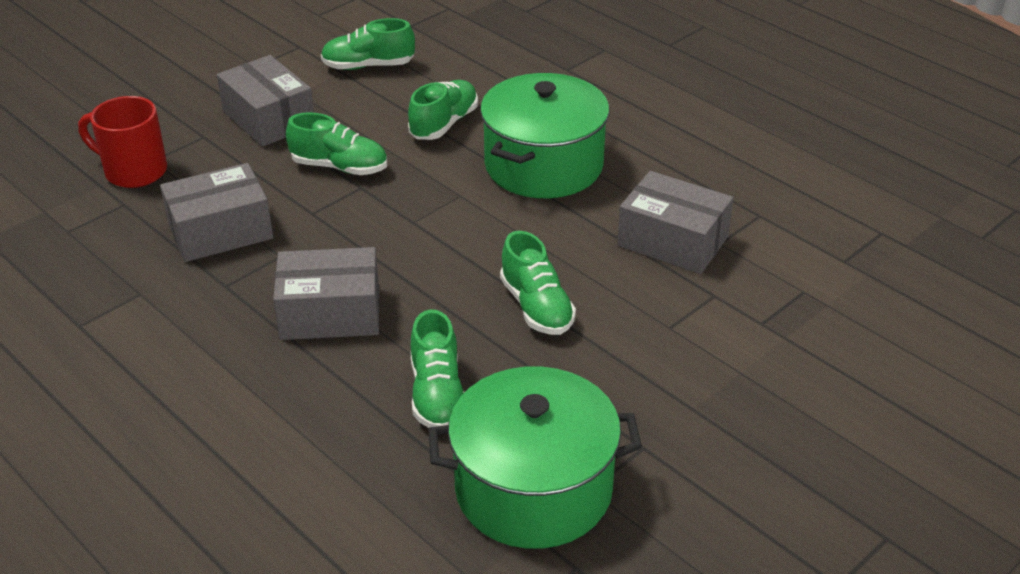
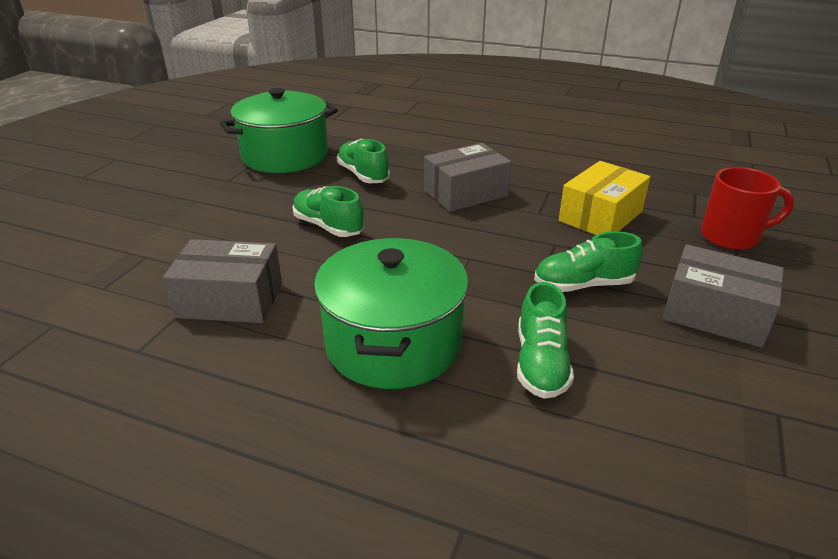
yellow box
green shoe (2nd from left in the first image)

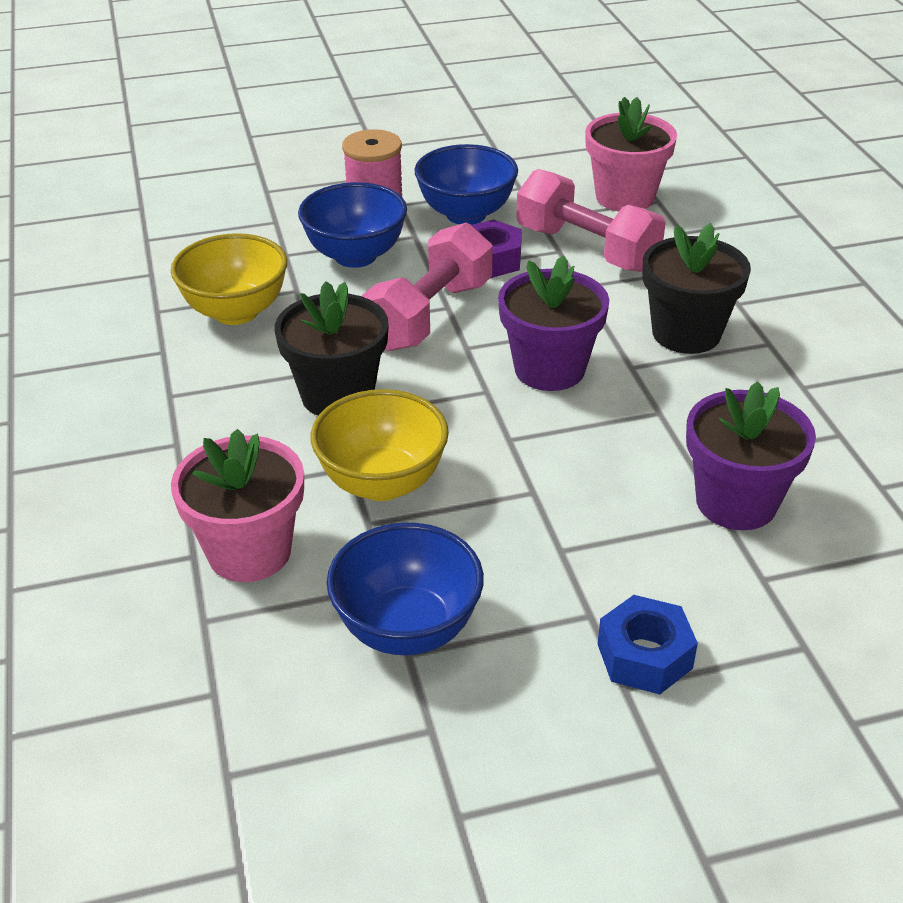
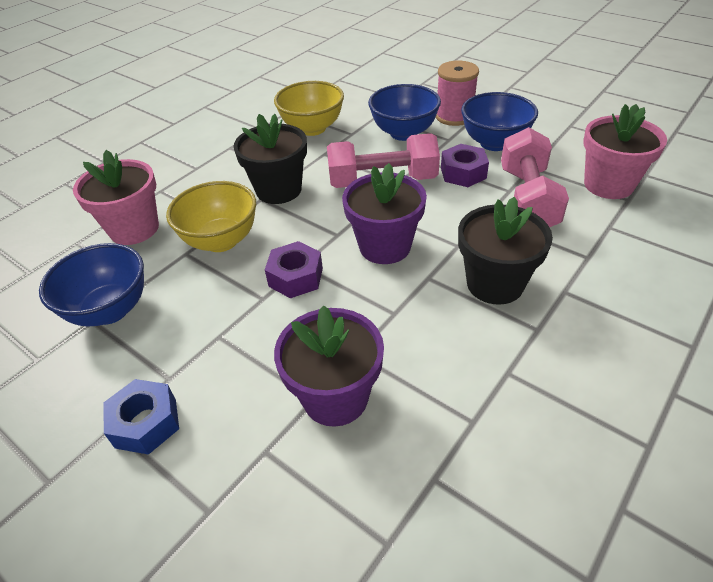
purple nut (1st from left)

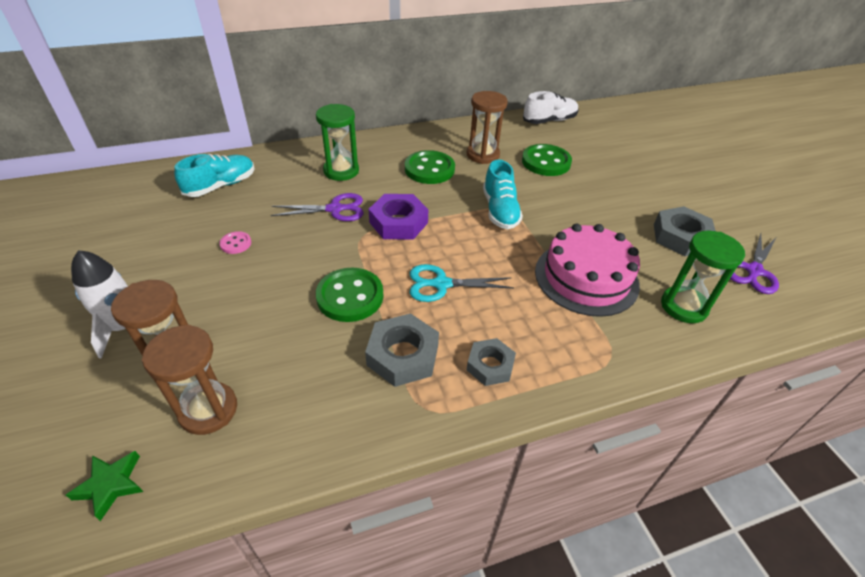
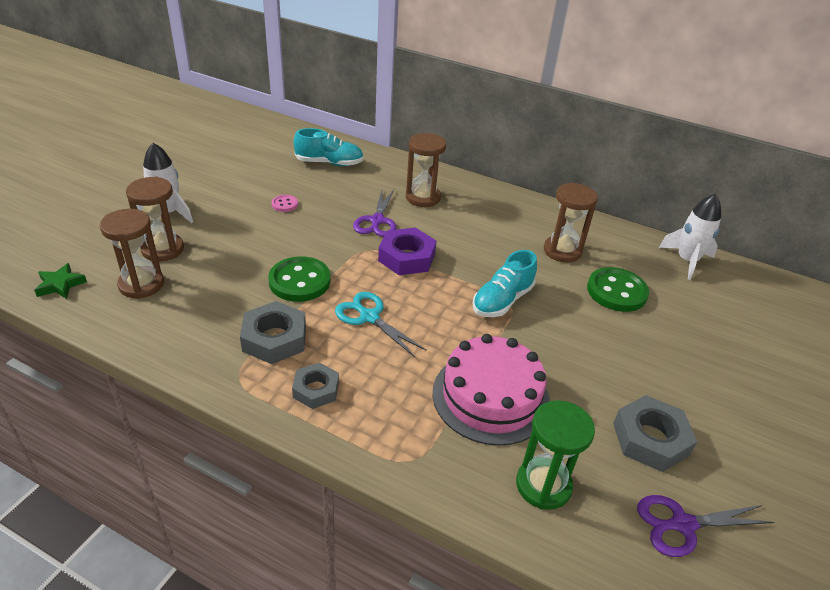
purple scissors (1st from left)
brown hourglass (3rd from left)
white rocket (2nd from left)
green button (2nd from left in the first image)

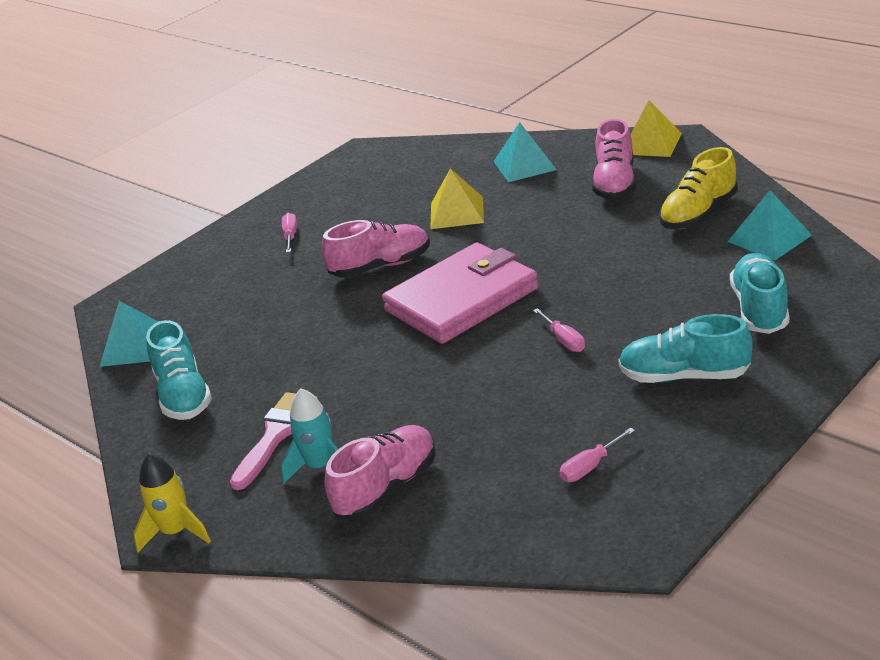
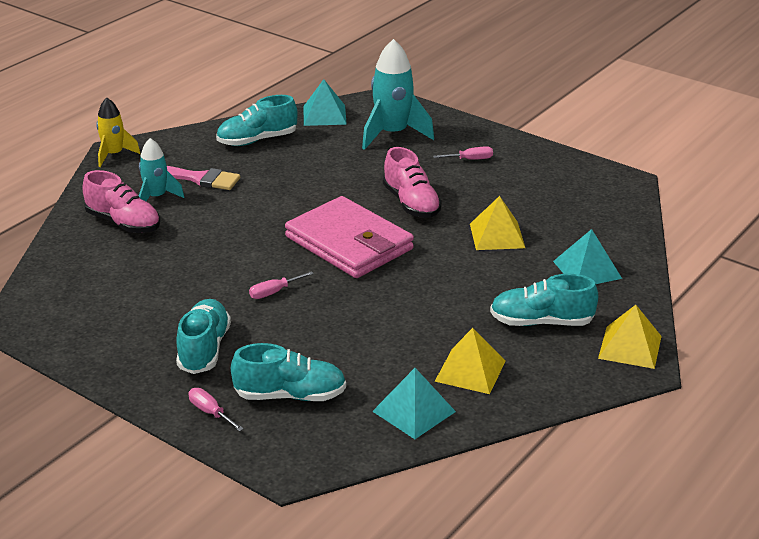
pink screwdriver (1st from left)
turquoise rocket (2nd from left)
yellow pyramid (1st from left)
turquoise shoe (4th from left)

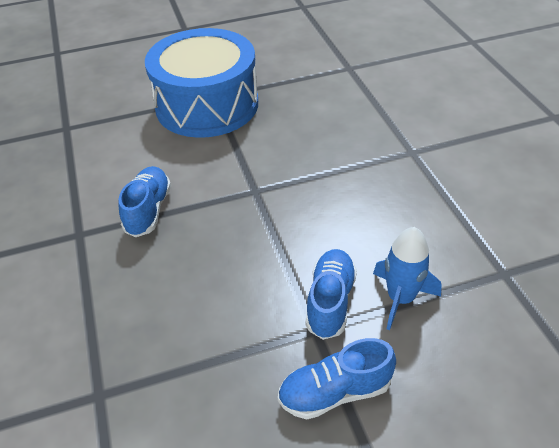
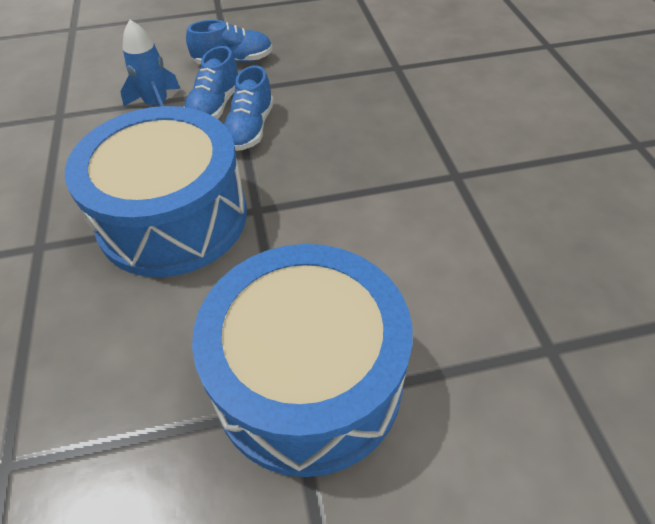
blue drum (1st from left)
blue shoe (3rd from left)

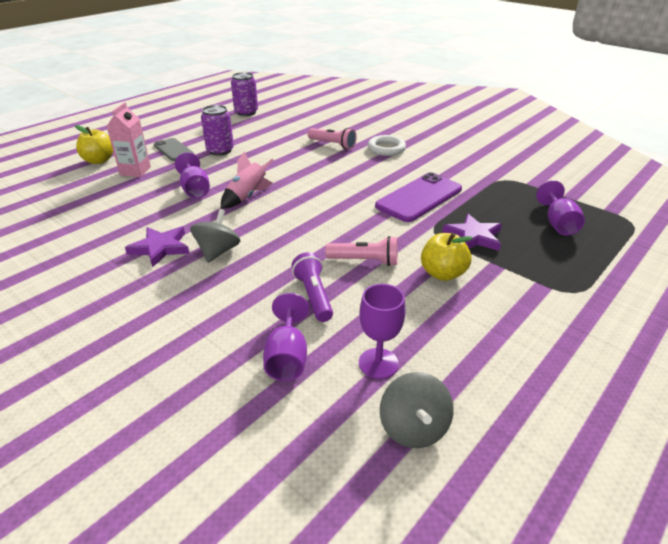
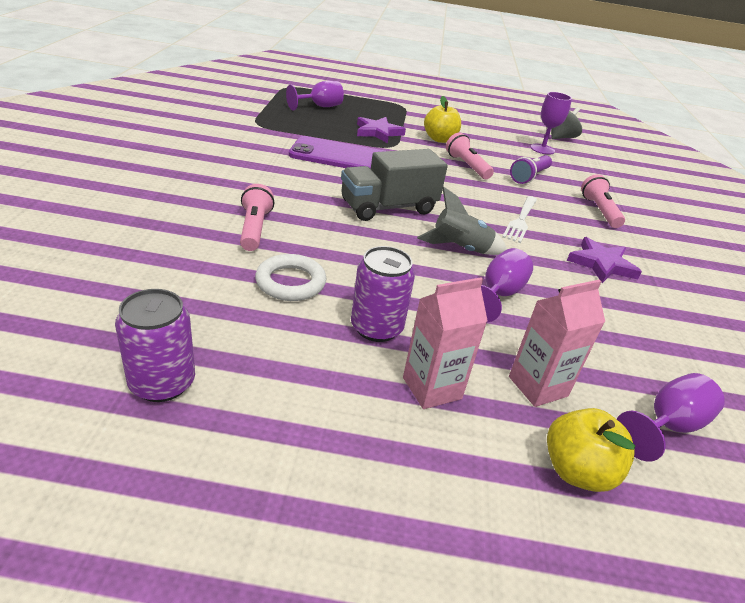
white ring
grey truck
pink carton (1st from left)
grey rocket
white fork
pink flashlight (3rd from left)
purple goblet (4th from left)
grey spinning top (1st from left in the first image)

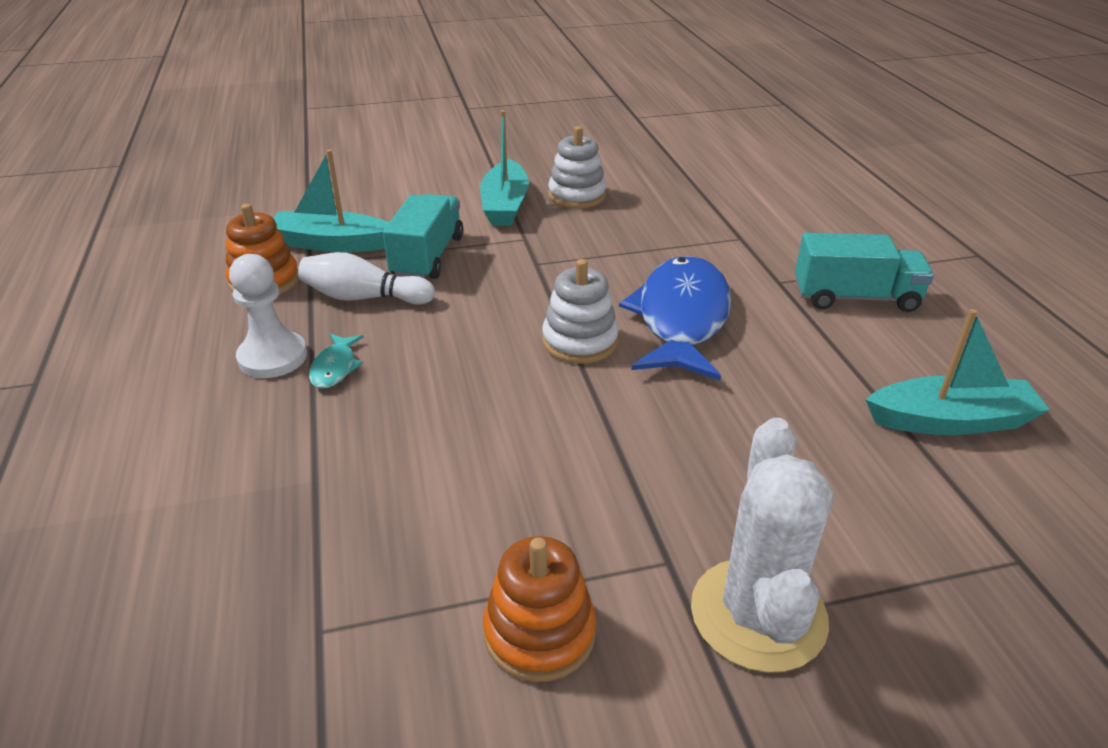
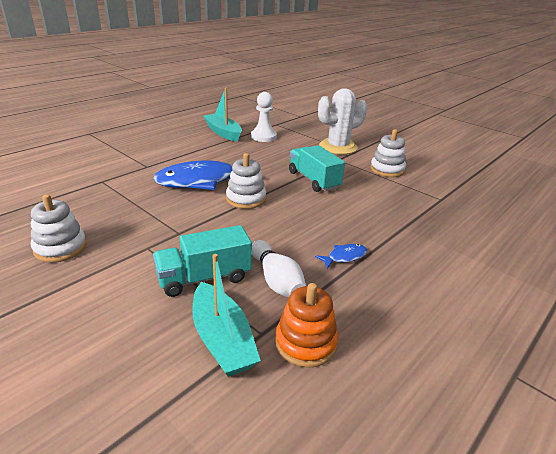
white pawn
turquoise truck (2nd from left)
blue fish (2nd from left)
white stacking toy (3rd from left)
turquoise boat (2nd from left in the first image)

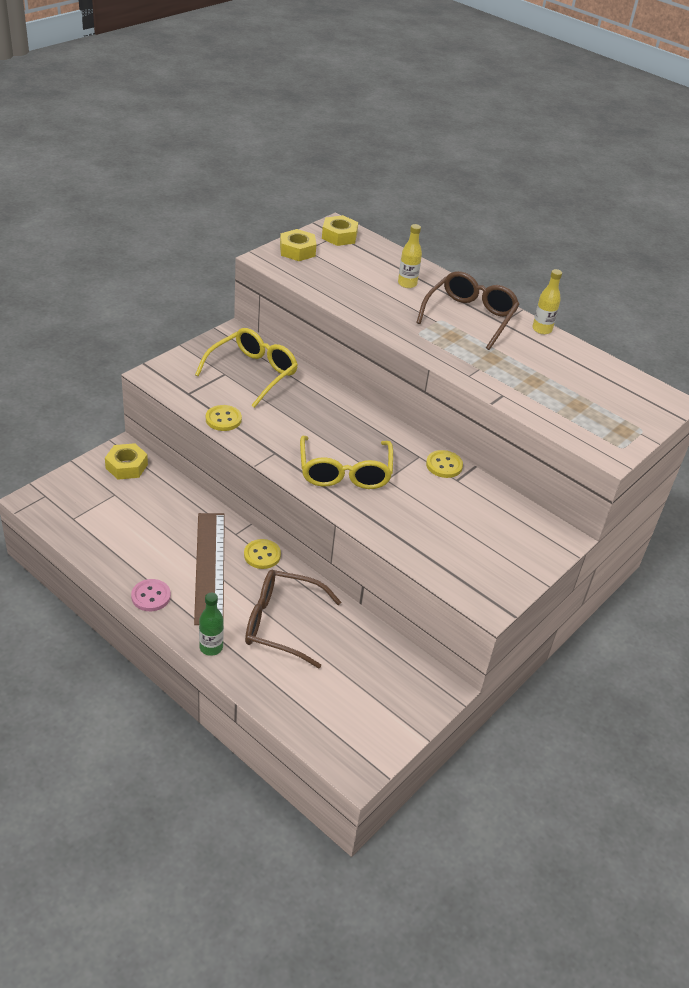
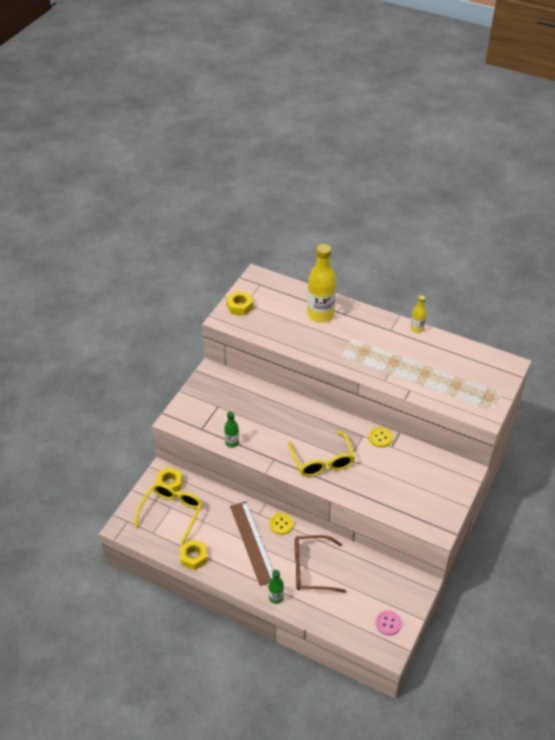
yellow glasses (1st from left)
yellow nut (2nd from left)
green bottle (1st from left)
yellow bottle (1st from left)
pink button
brown glasses (2nd from left in the first image)

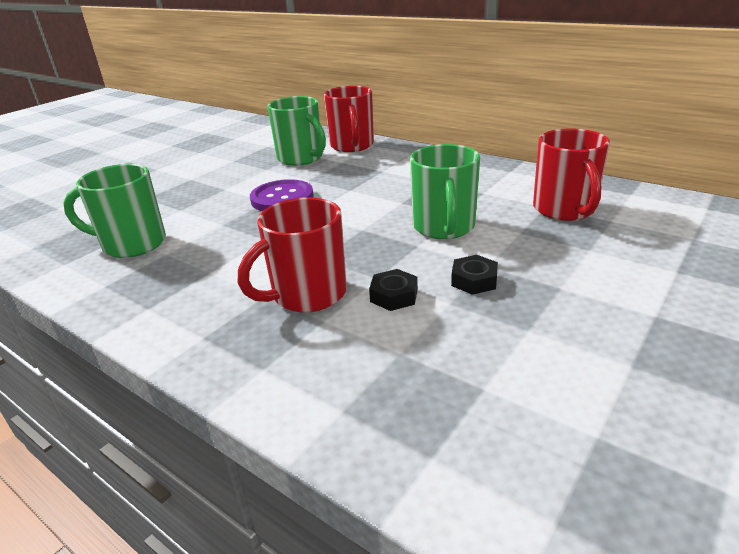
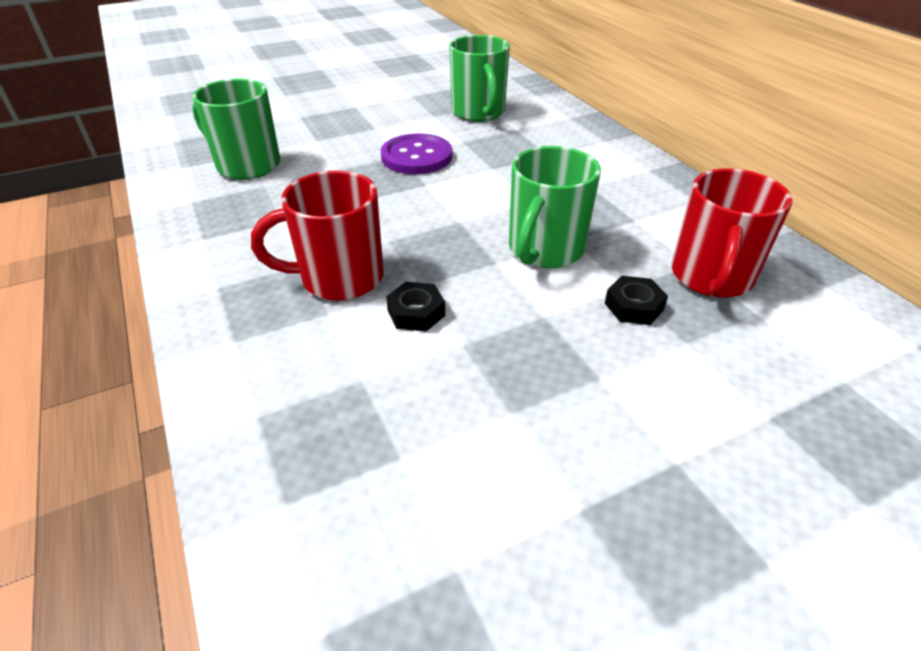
black nut (2nd from left)
red mug (2nd from left in the first image)

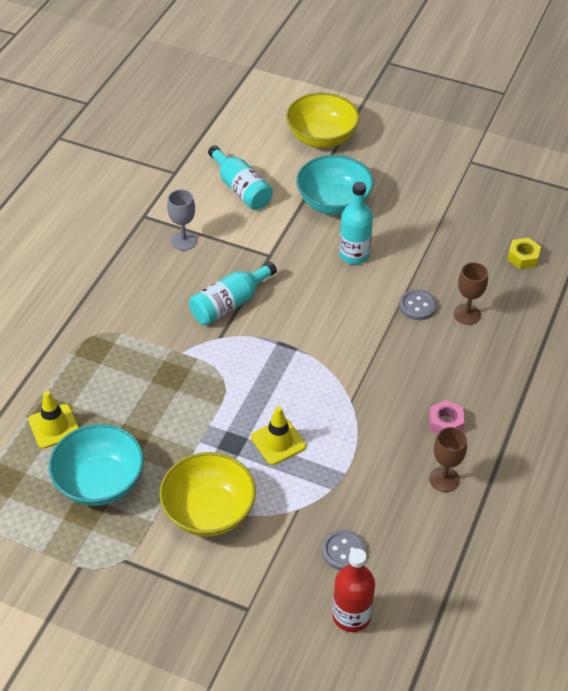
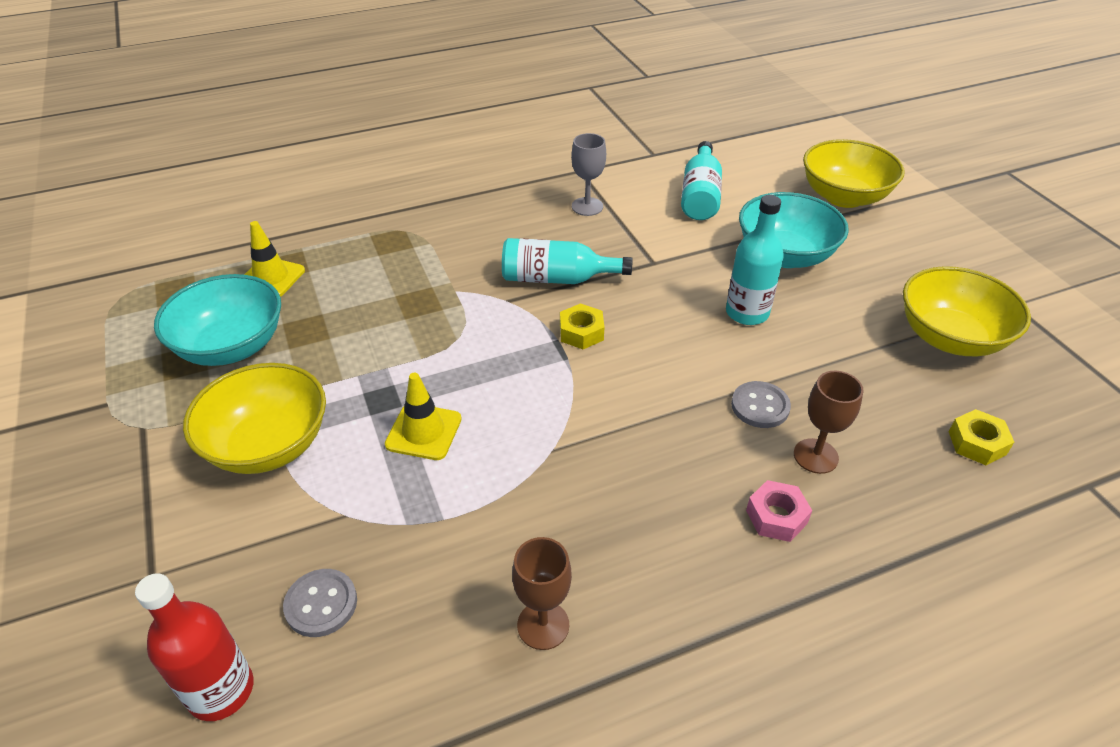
yellow nut (1st from left)
pink nut
yellow bowl (3rd from left)

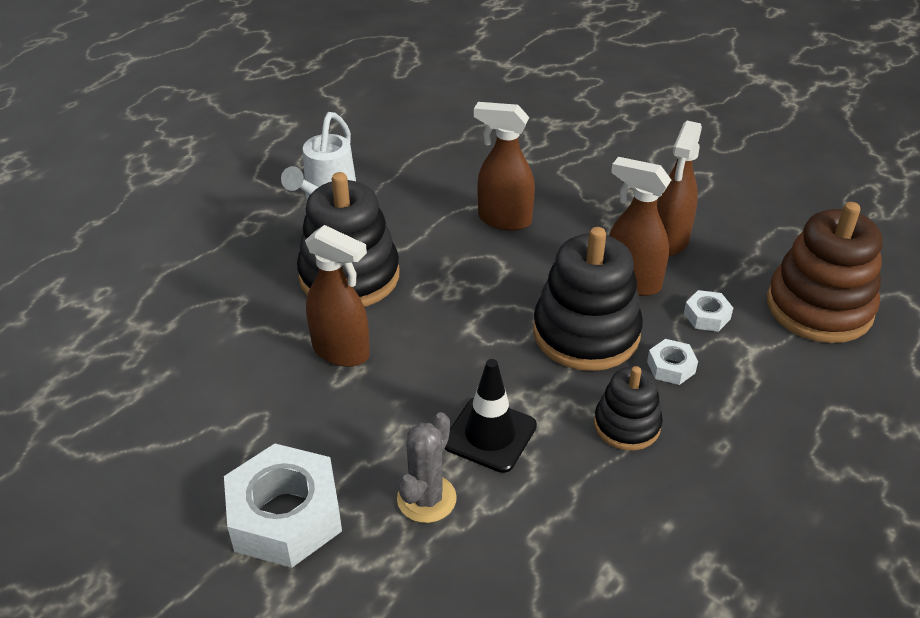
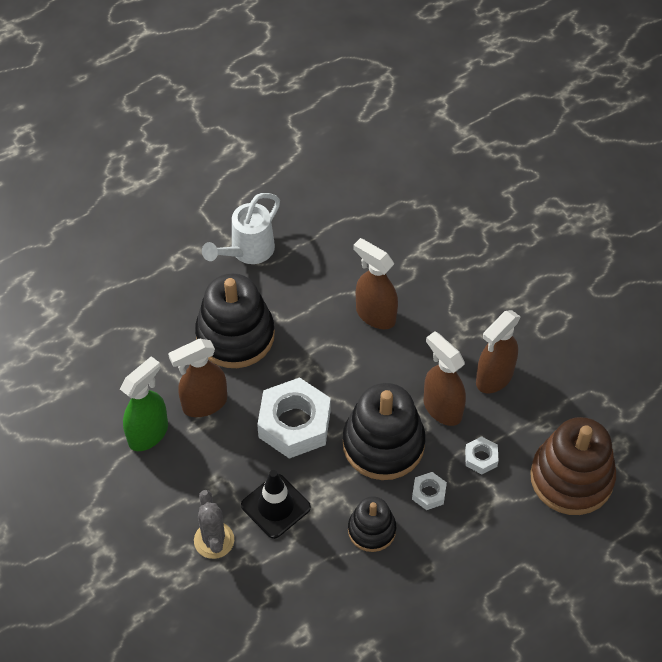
green spray bottle
brown spray bottle (1st from left)
grey cactus
white nut (1st from left)

